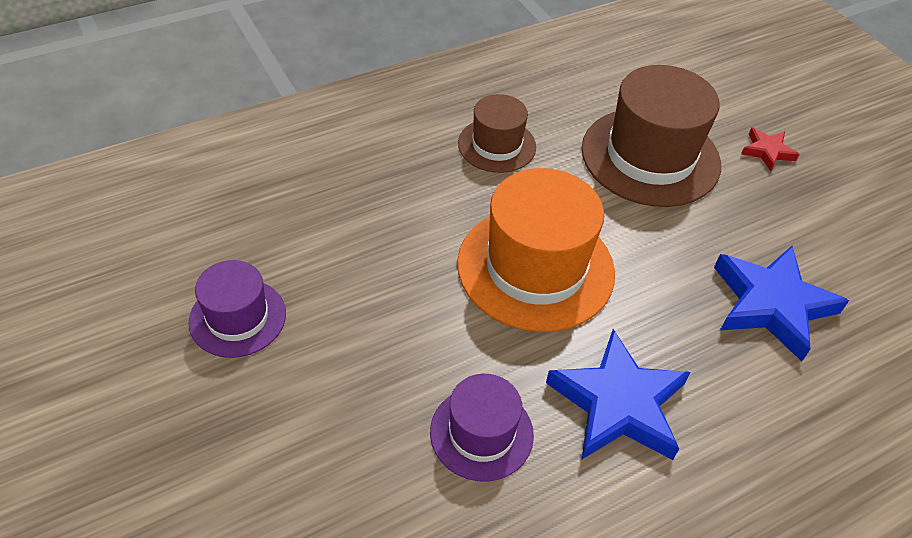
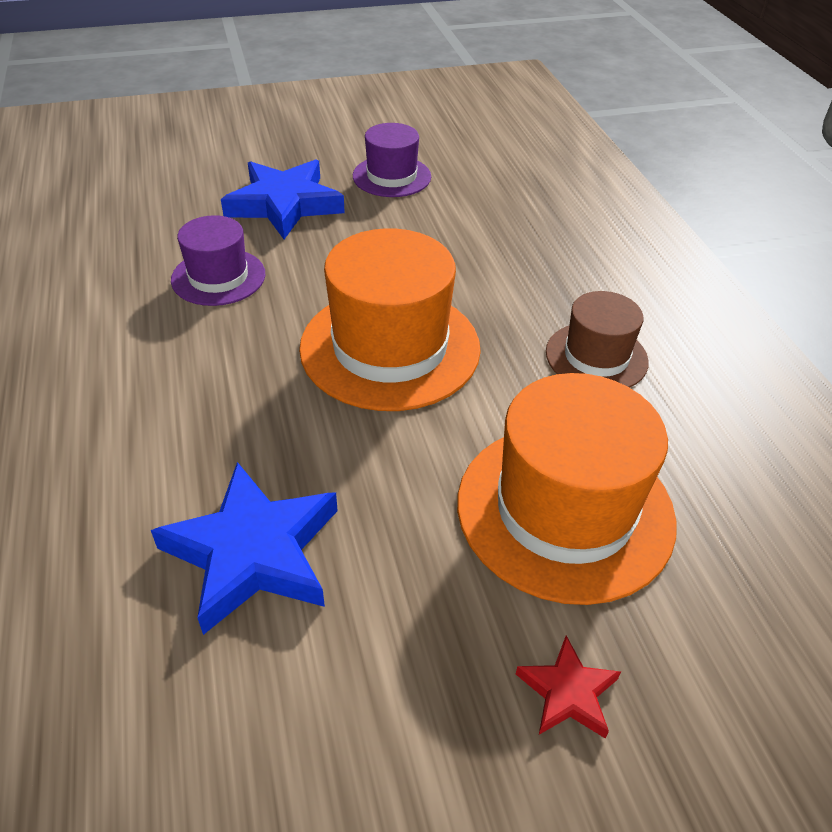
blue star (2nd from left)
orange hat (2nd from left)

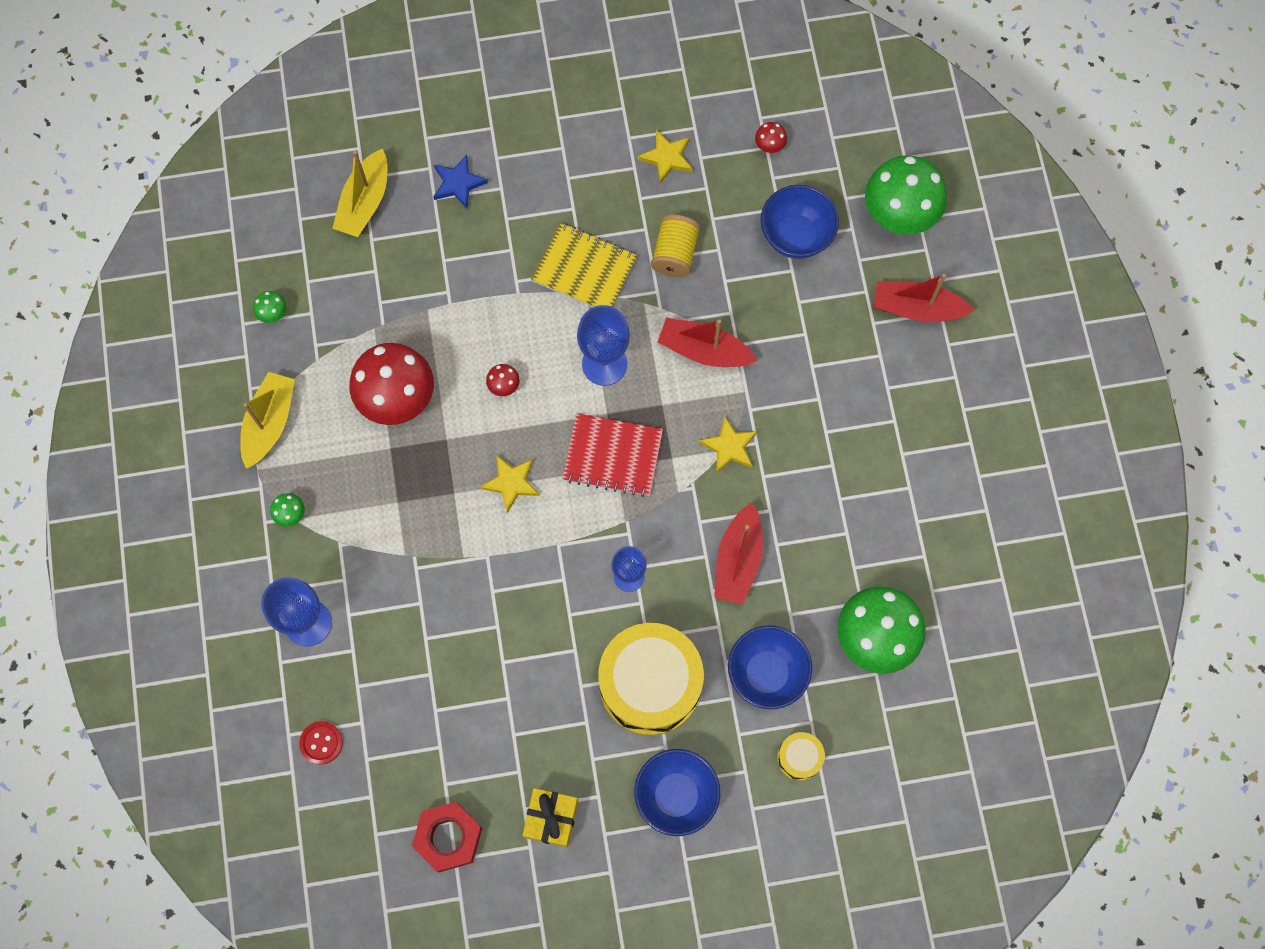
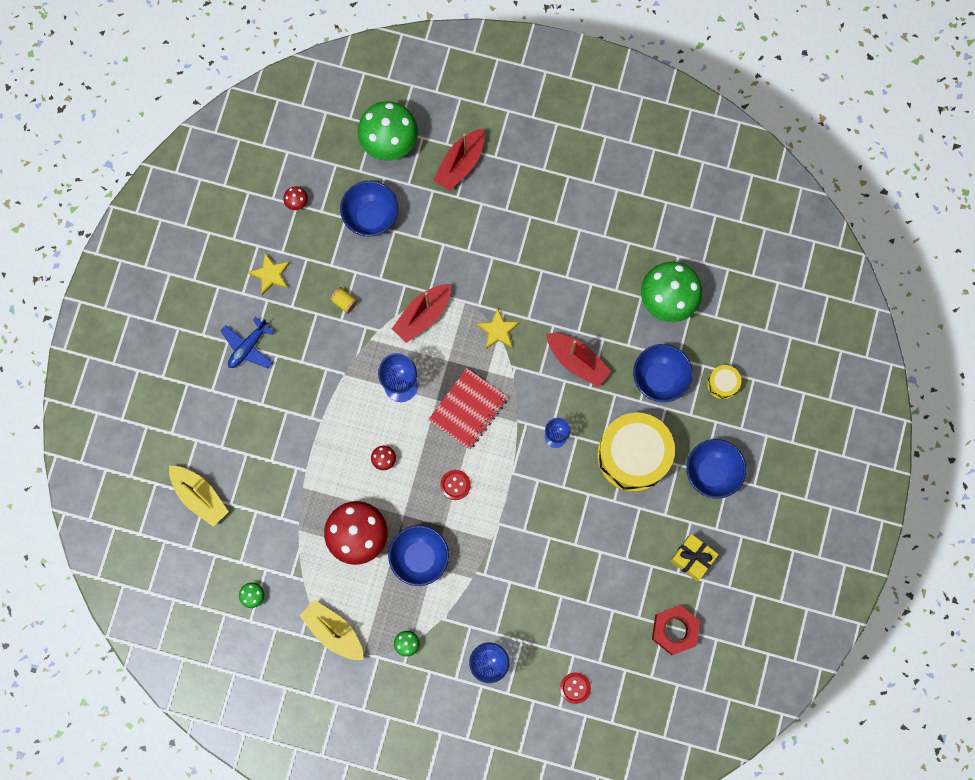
blue plane
yellow spool
blue bowl (2nd from left)
red button (1st from left)
blue star
yellow notebook

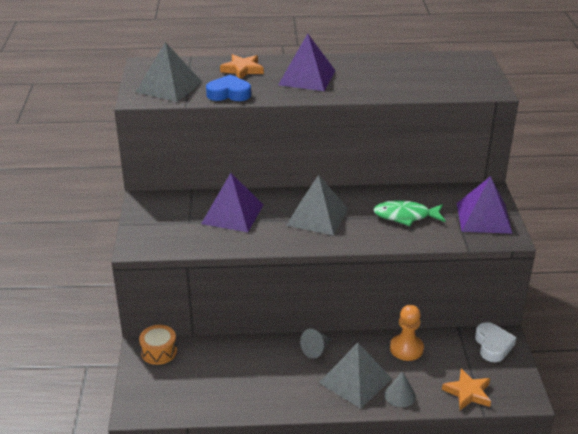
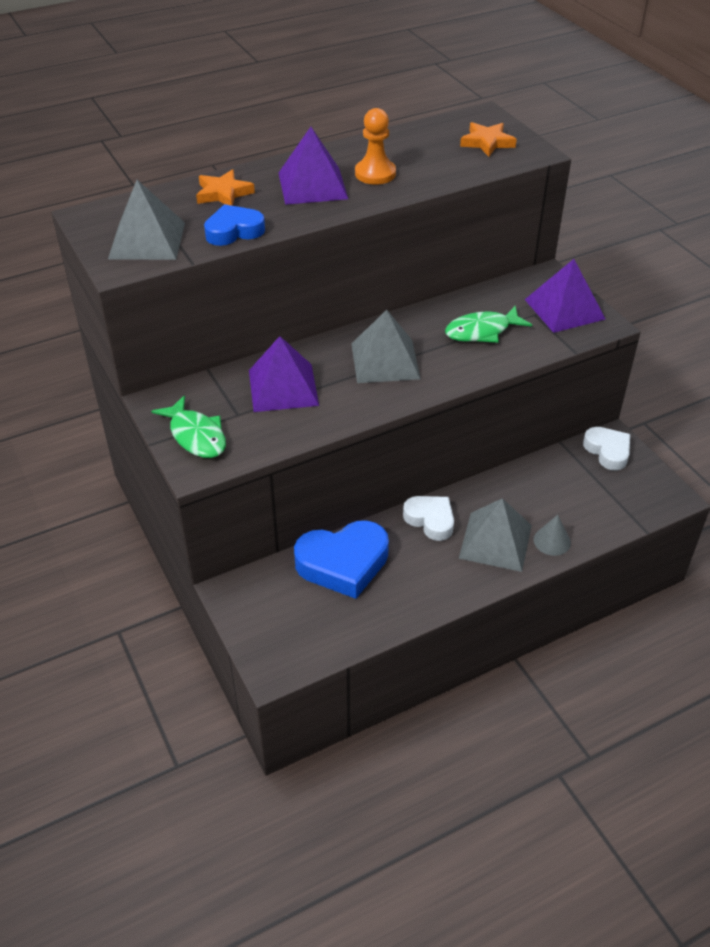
green fish (1st from left)
blue heart (2nd from left)
orange pawn
white heart (1st from left)
orange star (2nd from left)
orange drum

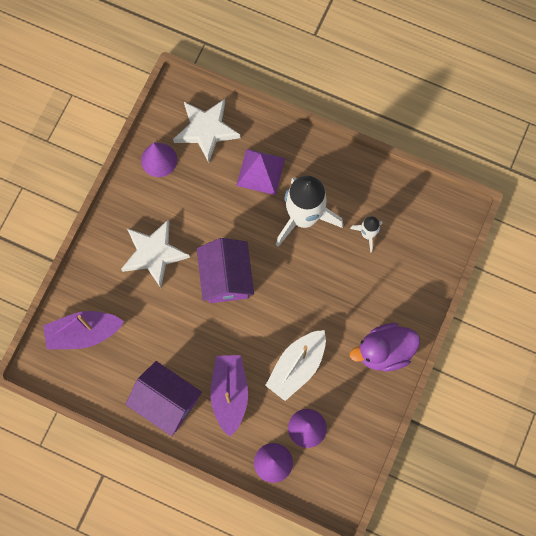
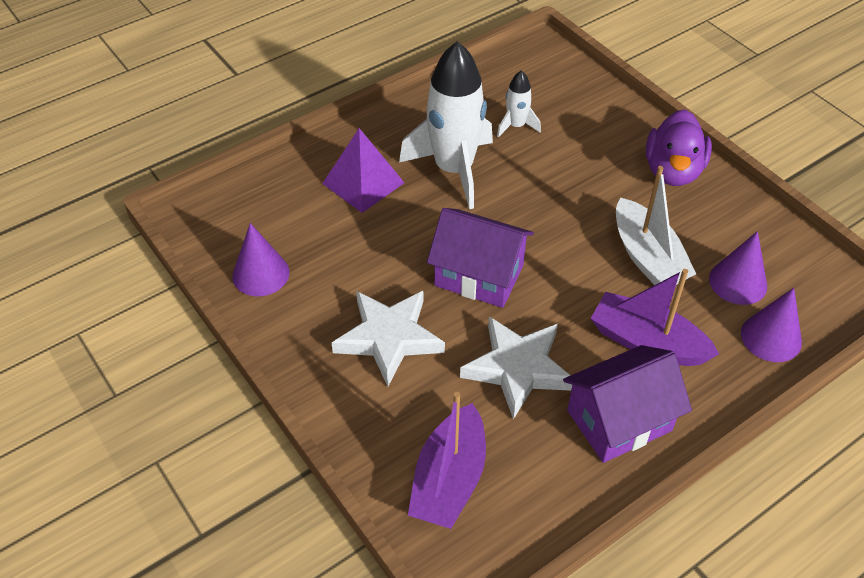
white star (2nd from left)

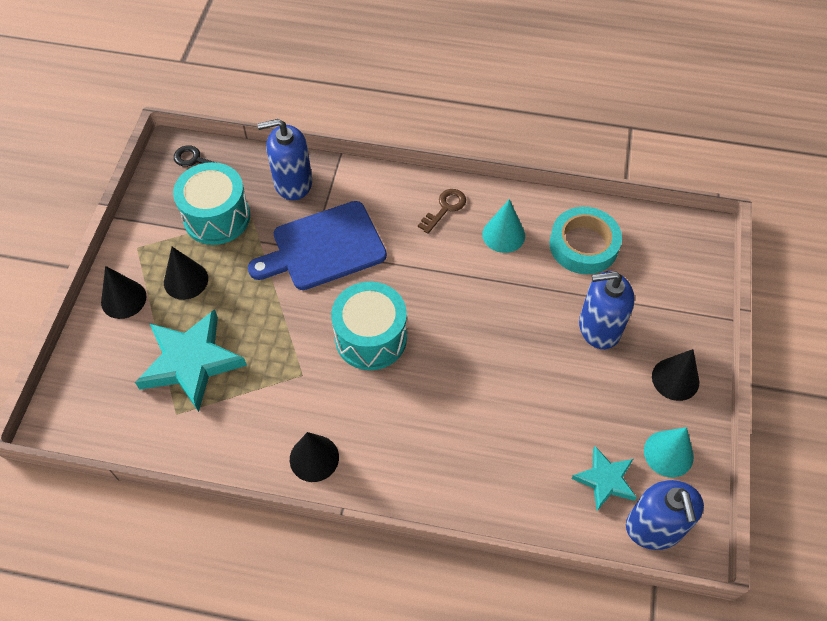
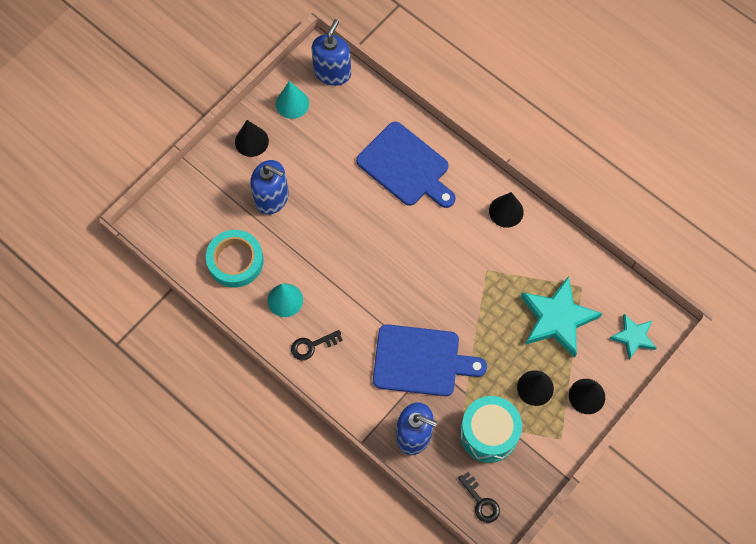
black key (1st from left)
blue cutting board (1st from left)
turquoise star (2nd from left)
turquoise drum (2nd from left in the first image)

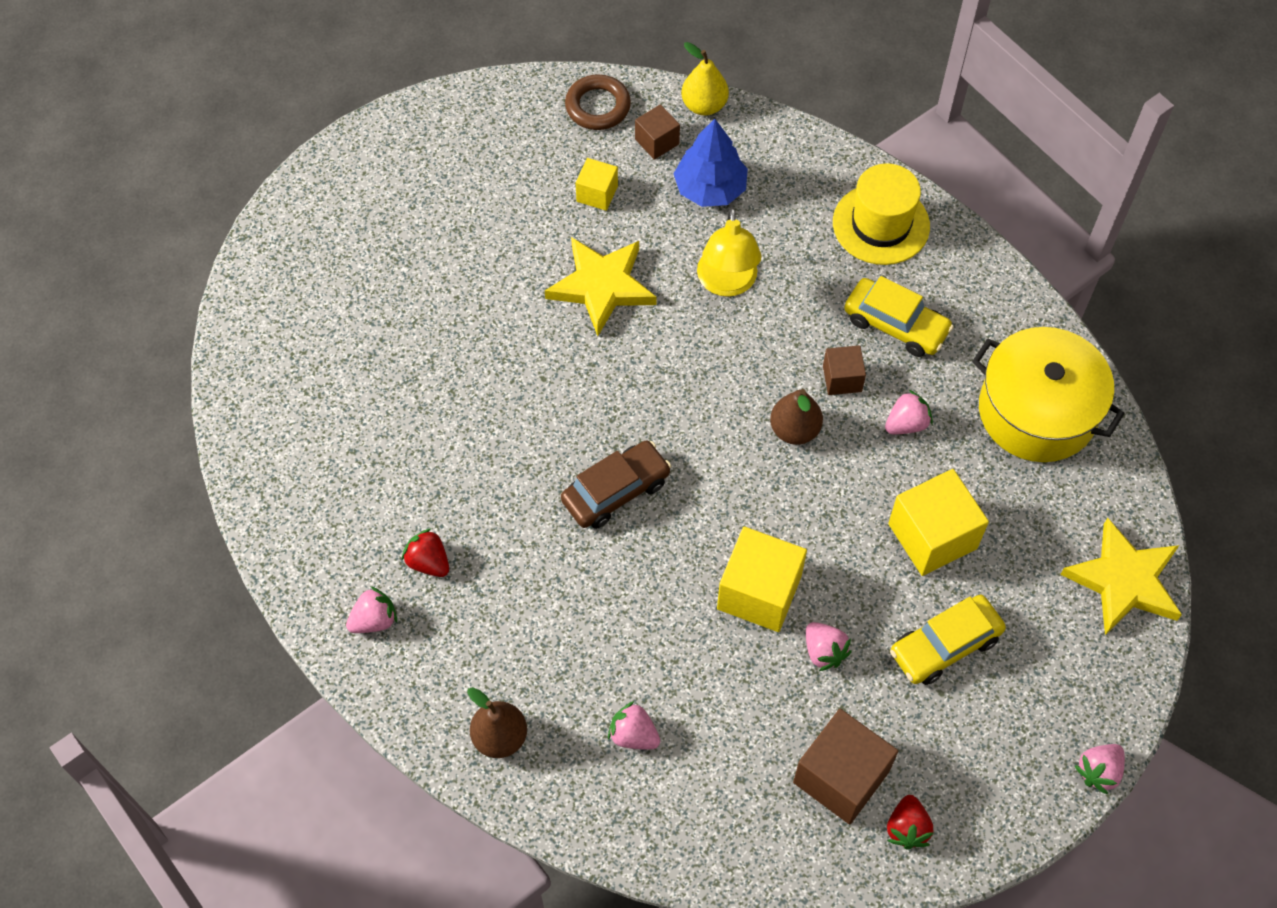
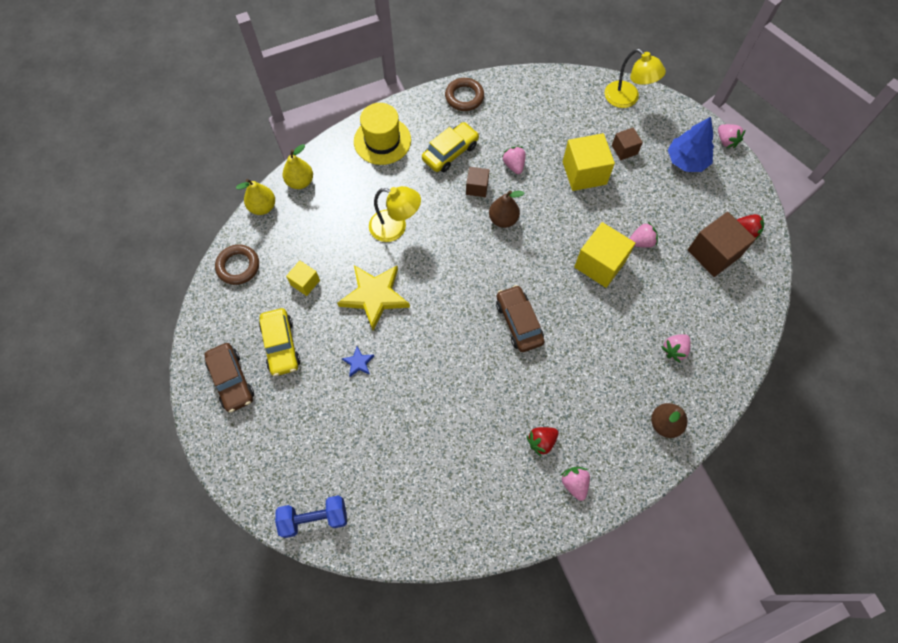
brown car (1st from left)
yellow car (1st from left)
blue dumbbell
yellow pear (2nd from left)
blue star
brown ring (2nd from left)
yellow lamp (2nd from left)
brown cube (2nd from left)
blue tree
yellow pot

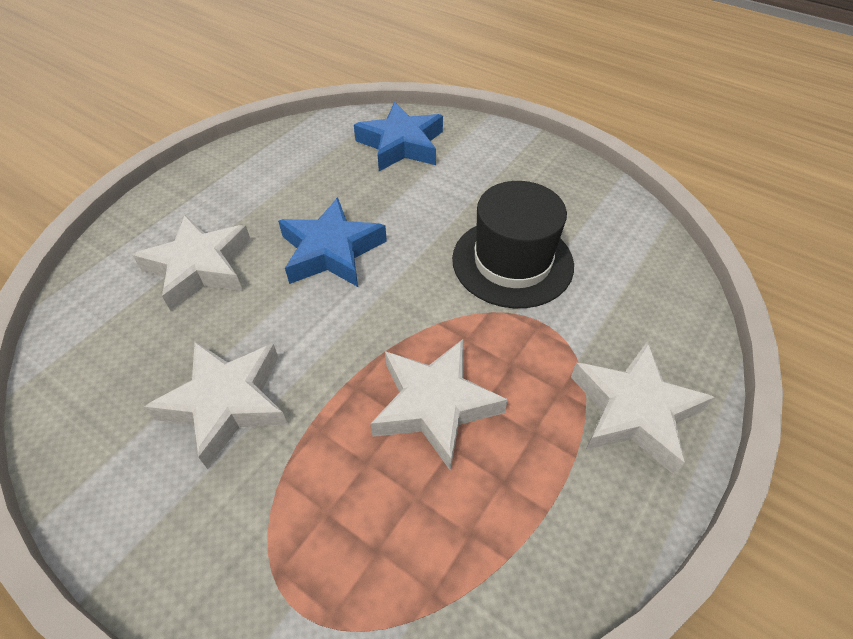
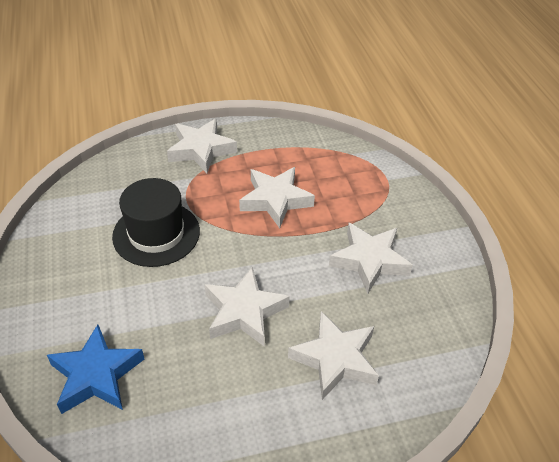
white star (2nd from left)

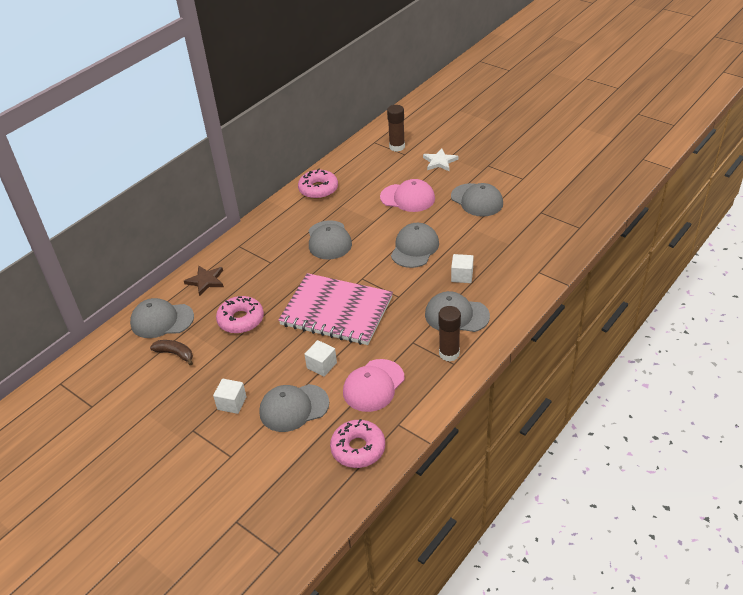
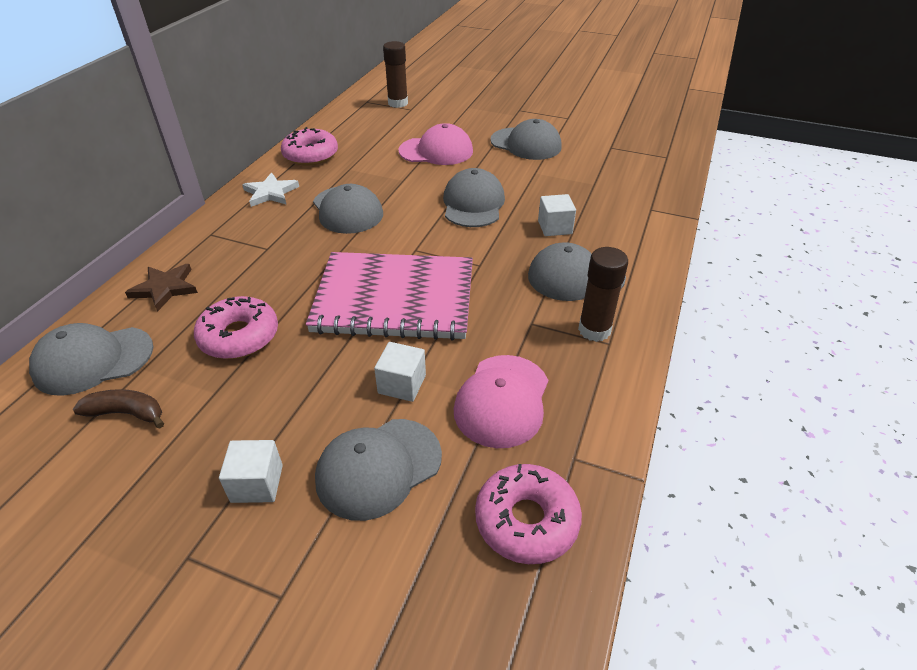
white star

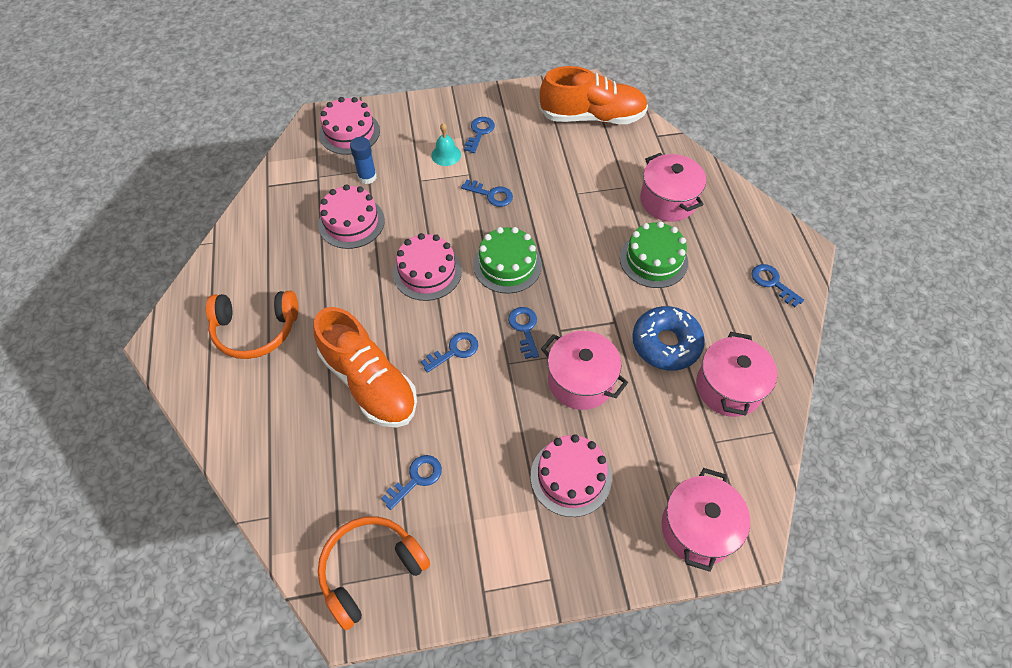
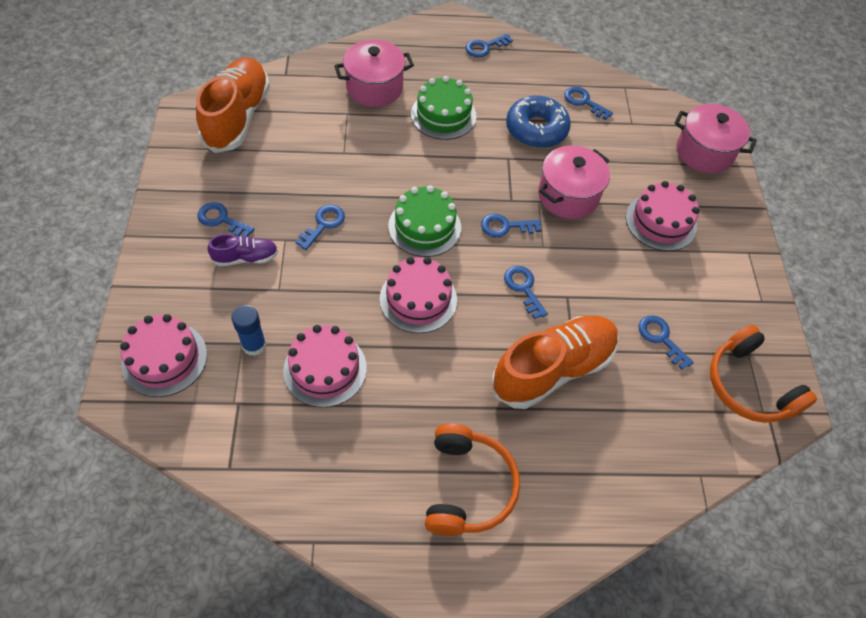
purple shoe
blue key (6th from left)

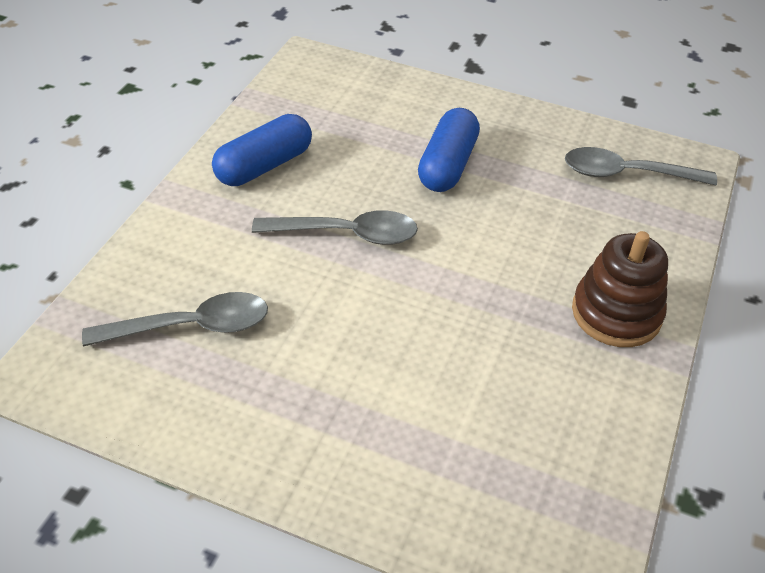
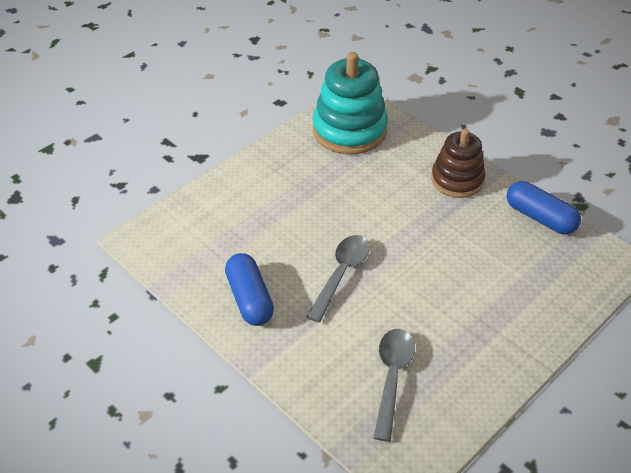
turquoise stacking toy
blue capsule (2nd from left)

